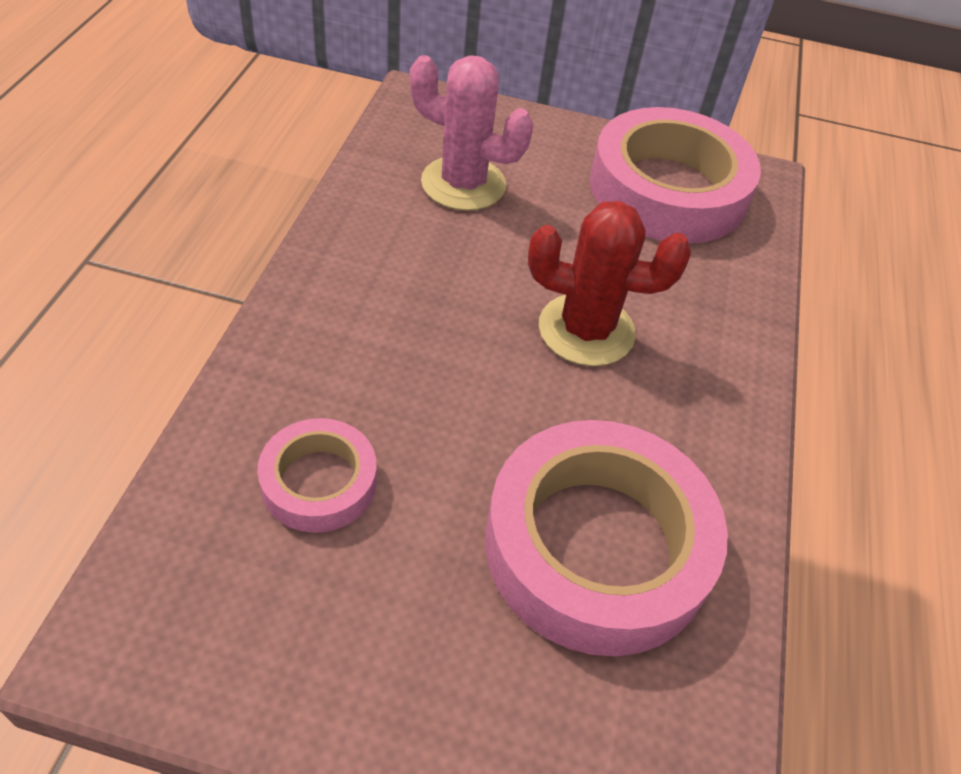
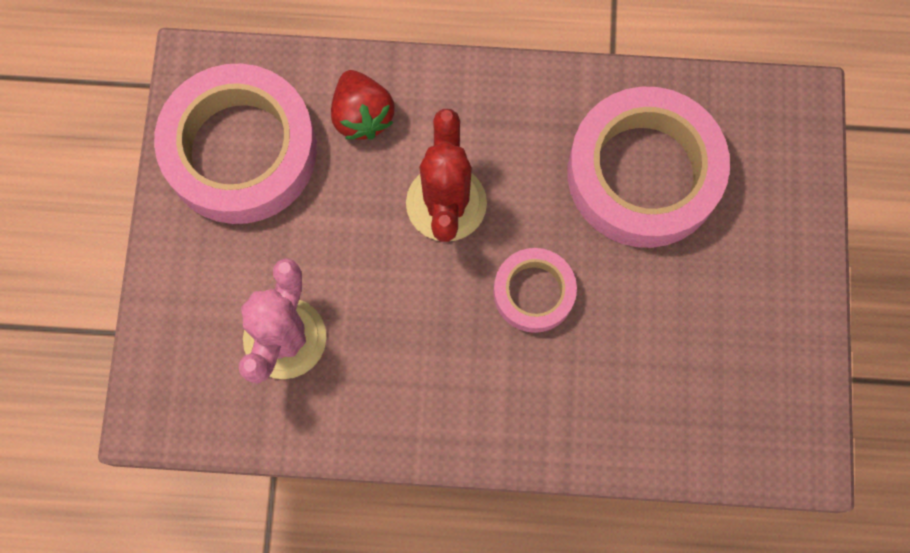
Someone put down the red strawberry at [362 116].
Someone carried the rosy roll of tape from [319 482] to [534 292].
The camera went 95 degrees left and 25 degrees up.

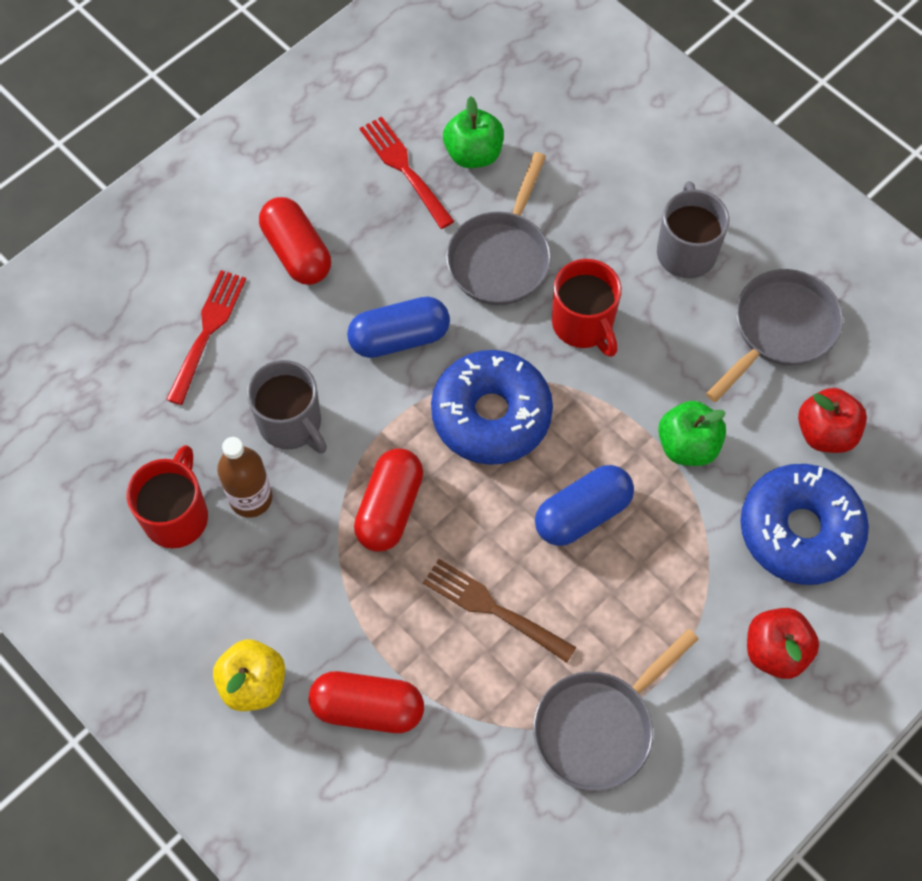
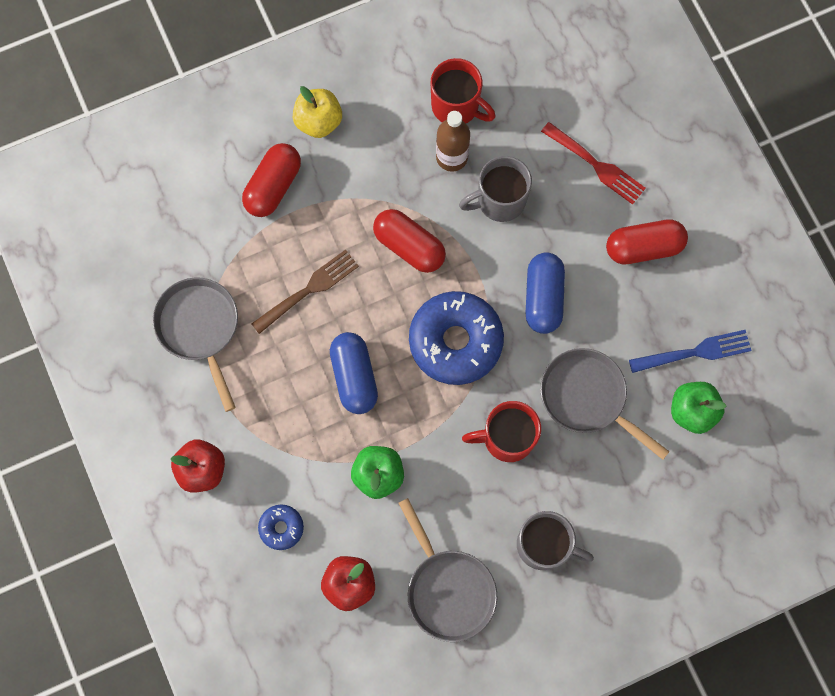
Someone repainted the red dinner fork at [404 169], which became the royal blue dinner fork at [695 352].
Someone scaled the royal blue donut at [799 530] by 0.46.
The camera went 110 degrees right and 10 degrees up.

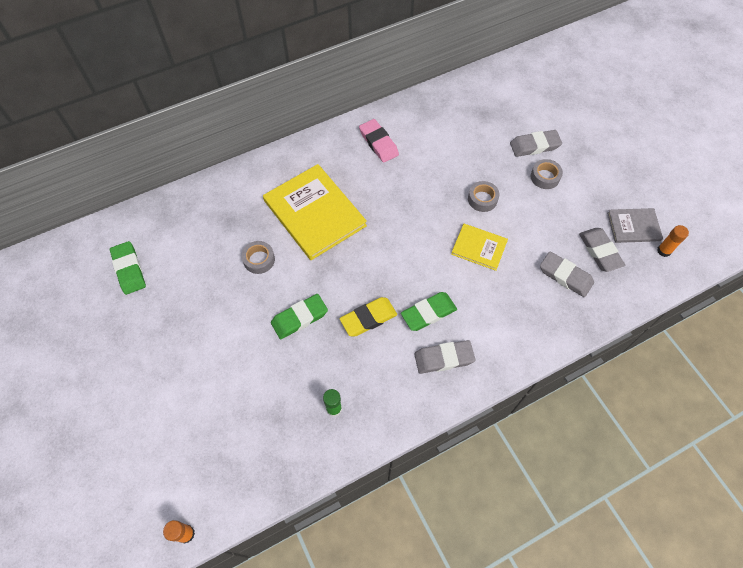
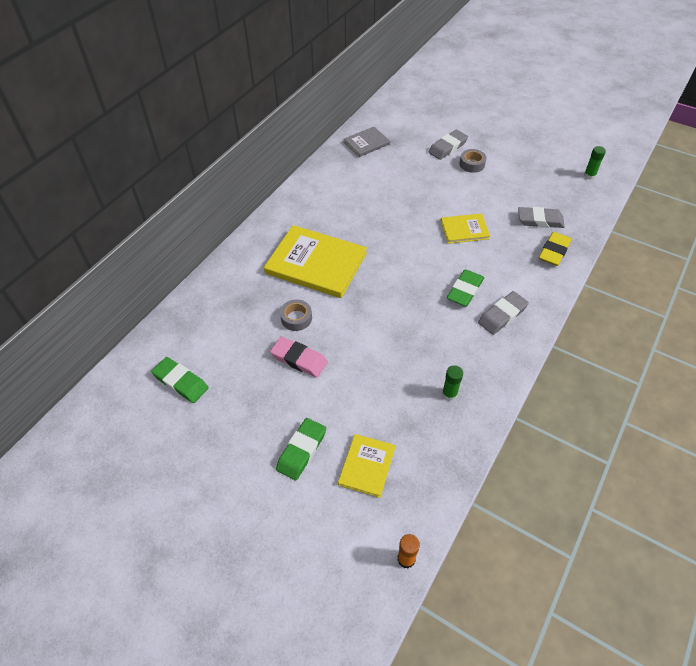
Someone took away the ash-grey roll of tape at [482 199].
Someone took away the ash-grey pencil eraser at [600 251].
Someone put down the bright yellow hardcover at [367 466].
Someone carried the emerald pencil eraser from [299 318] to [301 450].
Someone carried the bright yellow pencil eraser from [368 318] to [554 251].
Someone carried the rosy pencil eraser from [378 143] to [299 359].
Someone carried the ash-grey hardcover from [633 226] to [366 143].
Someone repainted the orange-coloured glue at [664 251], which became the emerald glue at [589 175].
The camera went 30 degrees left and 10 degrees down.

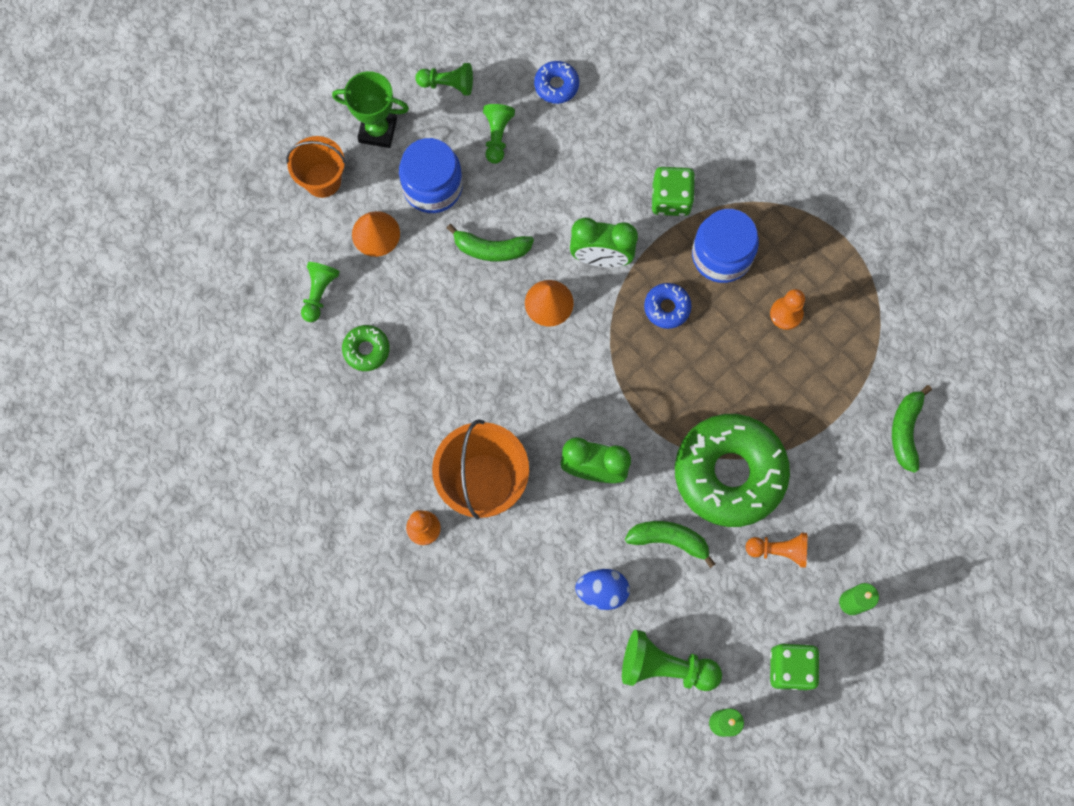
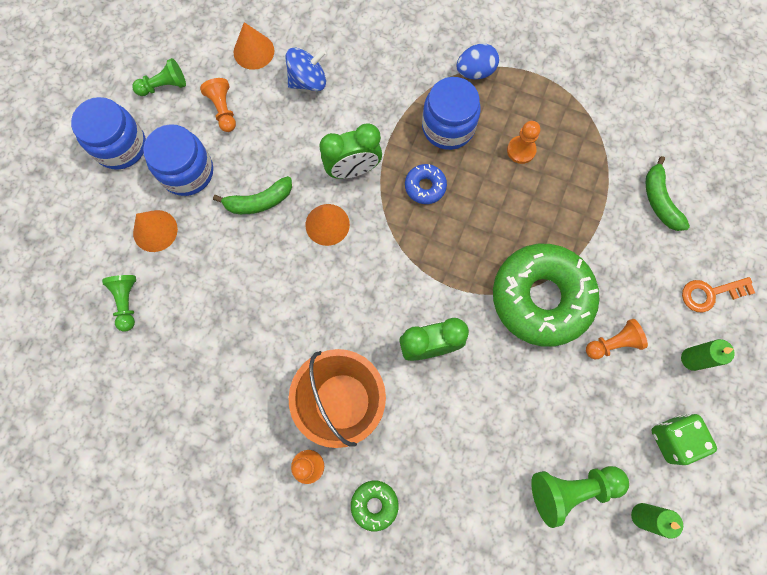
Someone took away the orange-coloured sand bucket at [322 180].
Someone took away the emerald banana fruit at [669 540].
Someone took away the emerald die at [671 199].
Someone put down the royal blue toy top at [308 81].
Someone put down the orange-coloured latchkey at [710 293].
Someone carried the emerald donut from [366 350] to [374 504].
Someone carried the royal blue toy egg from [602 591] to [475 72].
Someone swapped the emerald prize cup at [377 131] for the royal blue preserve jar at [120 146].
Someone swapped the royal blue donut at [556 85] for the orange-coloured cone shape at [254 51].
Someone repainted the emerald pawn at [497 136], which became the orange-coloured pawn at [223 110].
The camera went 25 degrees left and 0 degrees up.

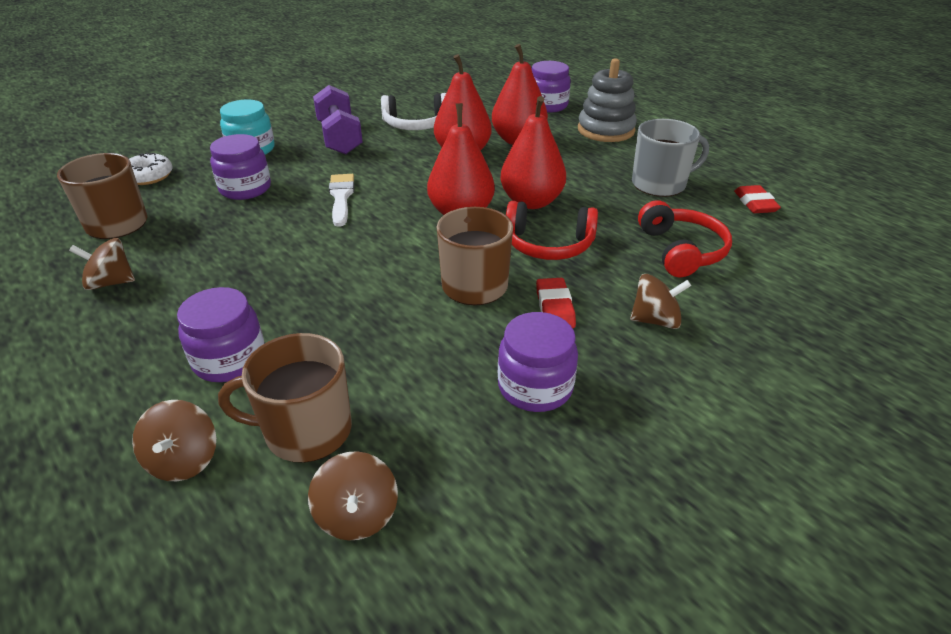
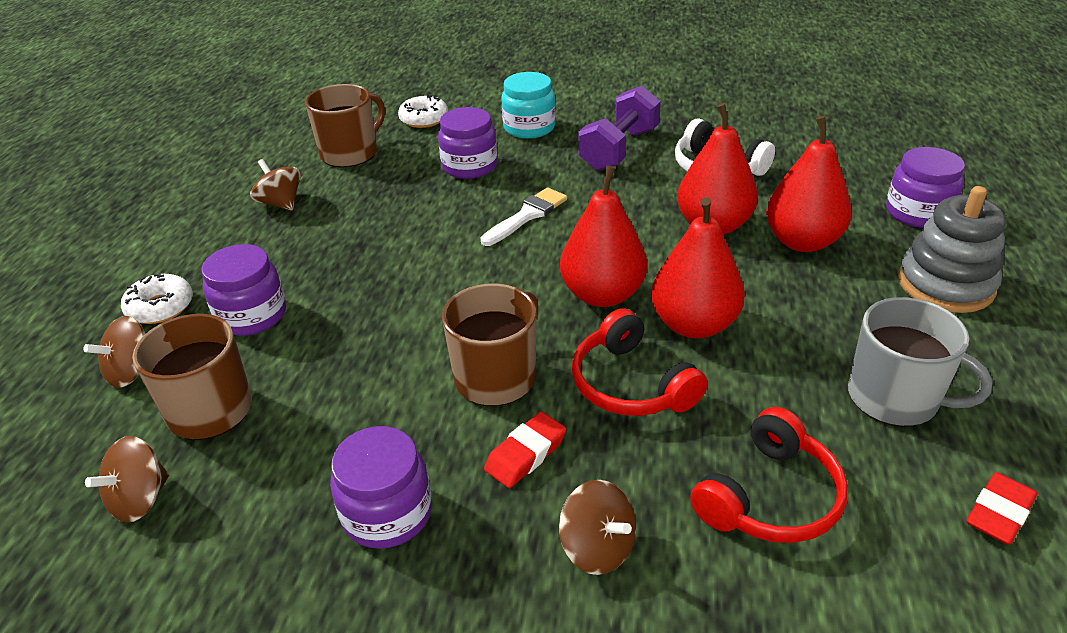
Someone put down the white donut at [160 307].
The camera went 50 degrees right and 0 degrees up.

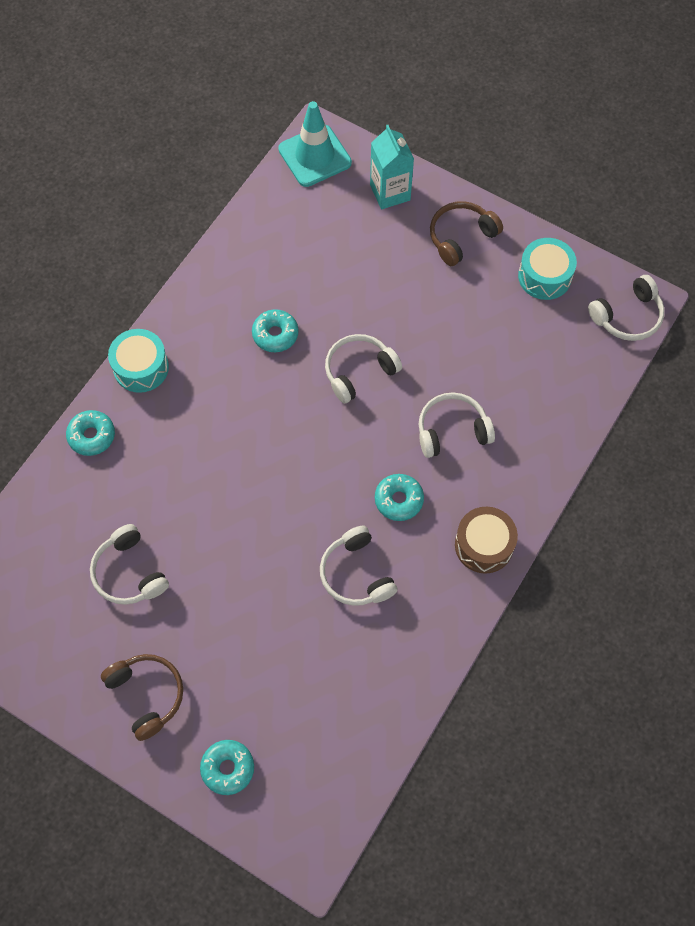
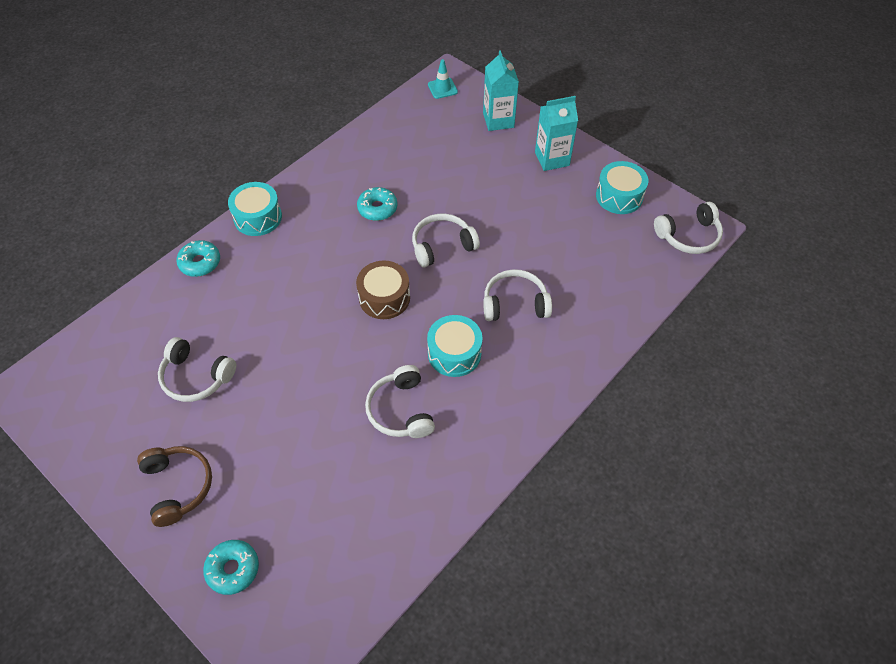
Someone carried the brown snare drum from [484 545] to [384 298].
Someone swapped the turquoise donut at [398 500] for the turquoise snare drum at [454 353].
Someone swapped the brown over-ear headphones at [461 237] for the turquoise carton at [552 159].
Someone rotated the white over-ear headphones at [129 572] by 45 degrees counterclockwise.
Someone scaled the turquoise safety cone at [315 156] by 0.52.
The camera went 10 degrees right and 10 degrees down.

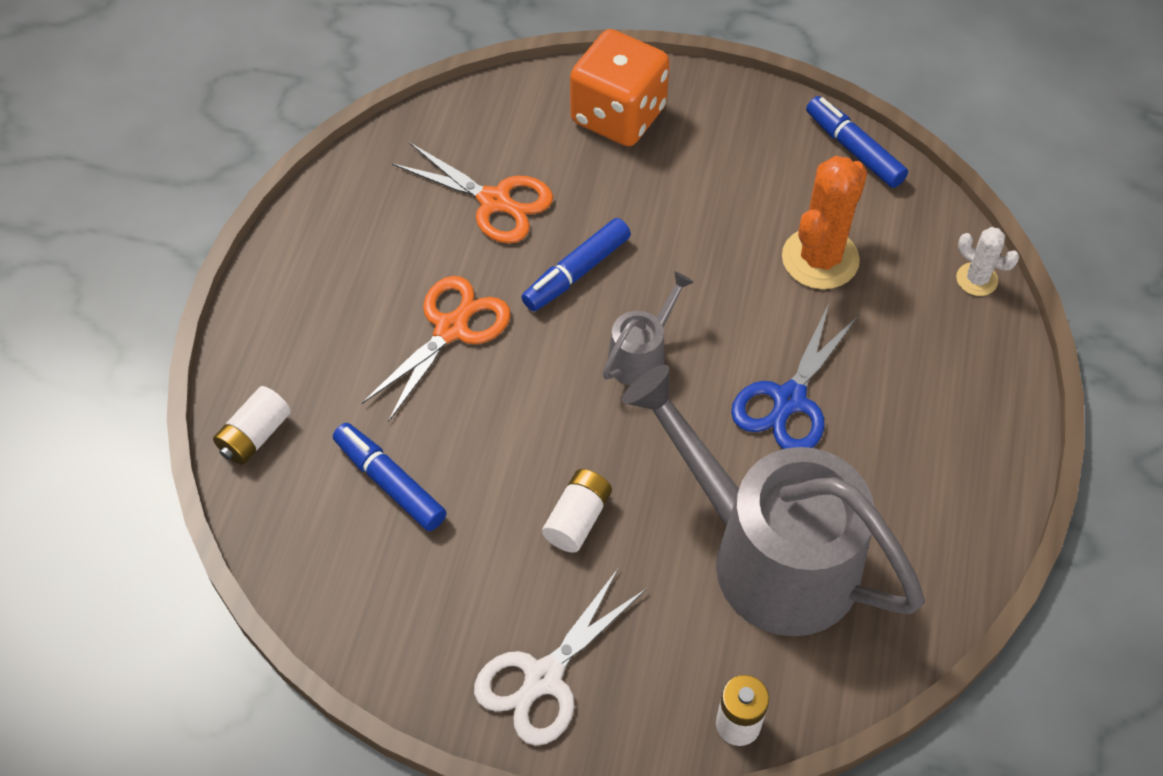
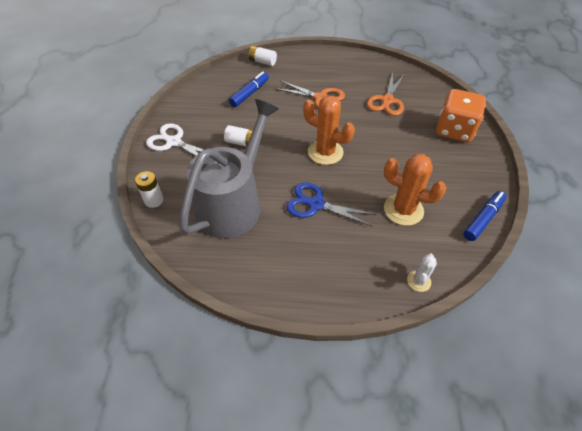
Someone took away the royal blue marker pen at [576 272].
Someone swapped the ash-grey watering pot at [641 355] for the orange-coloured cactus at [325 152].
The camera went 80 degrees right and 5 degrees down.

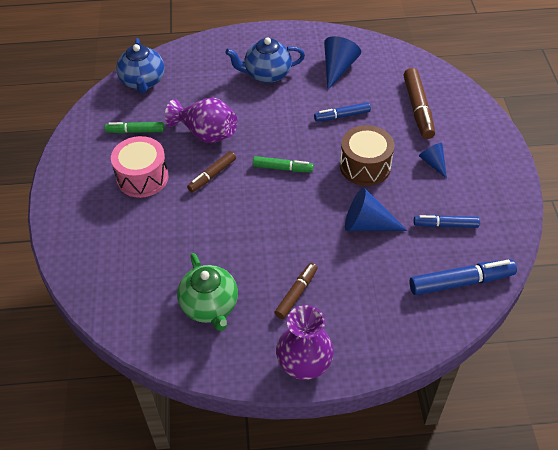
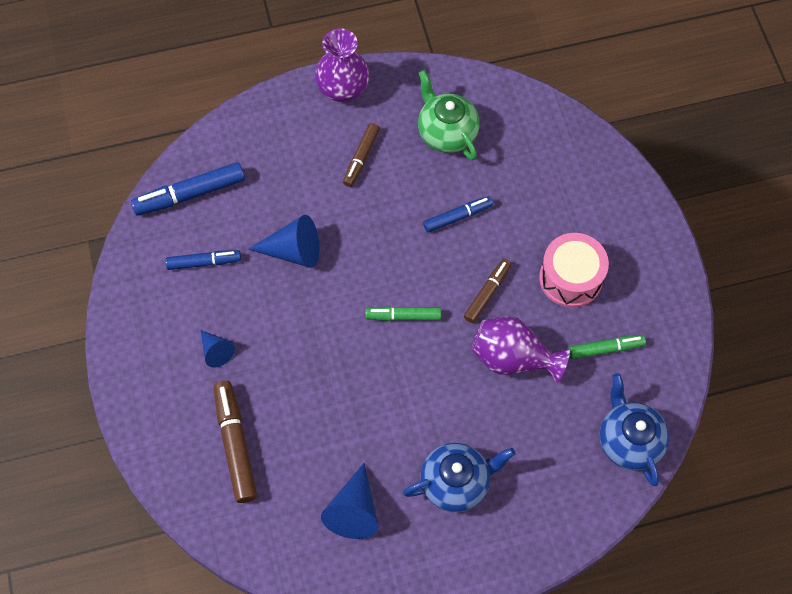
Someone took away the brown snare drum at [365 166].
Someone carried the royal blue marker pen from [342 116] to [457 217].
The camera went 170 degrees right and 15 degrees up.

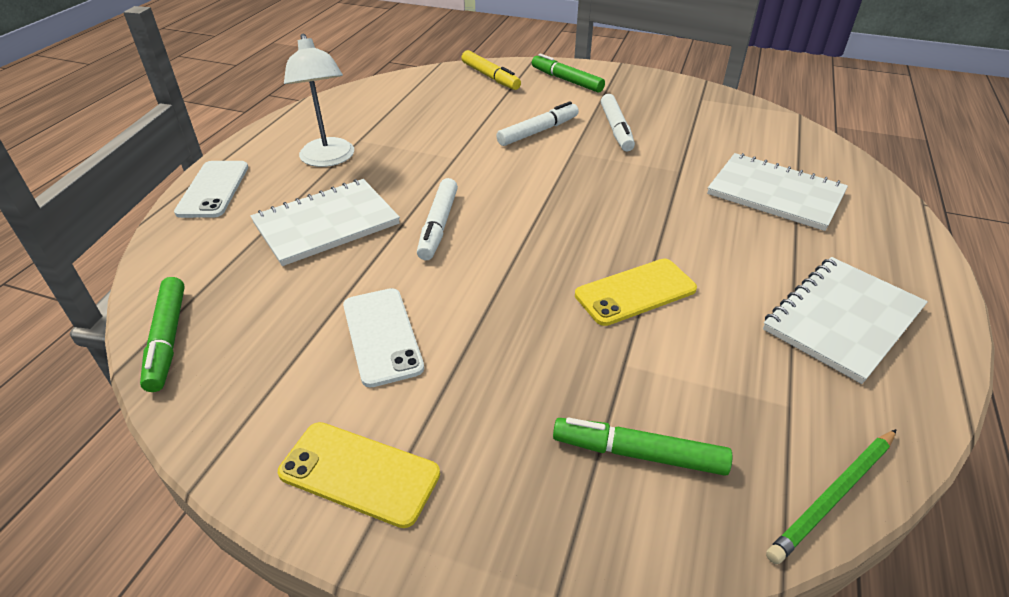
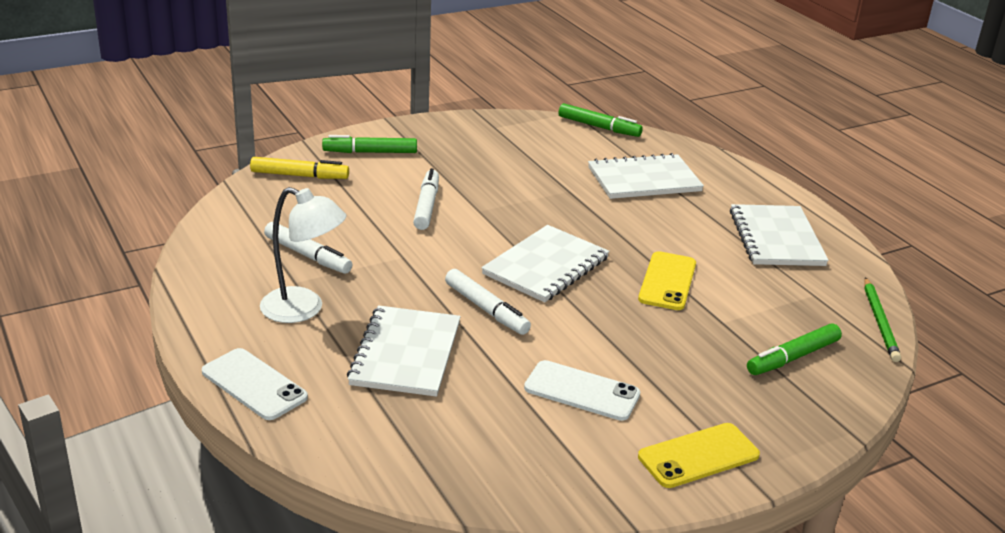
Someone put down the white notebook at [546 266].
Someone carried the emerald marker pen from [167 339] to [599 127].
Someone carried the white marker pen from [616 129] to [308 255].
The camera went 50 degrees left and 10 degrees down.

